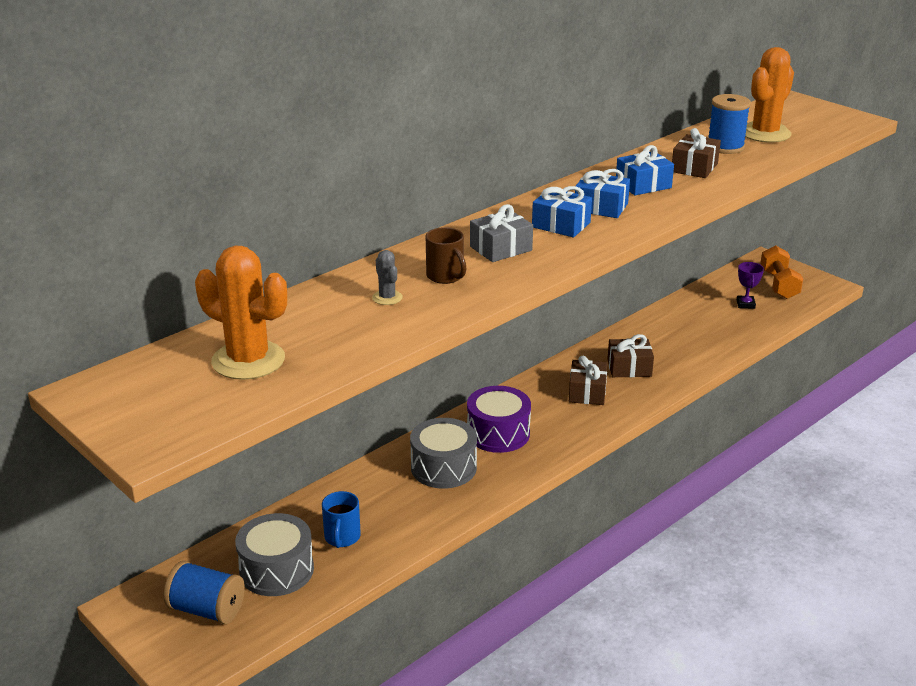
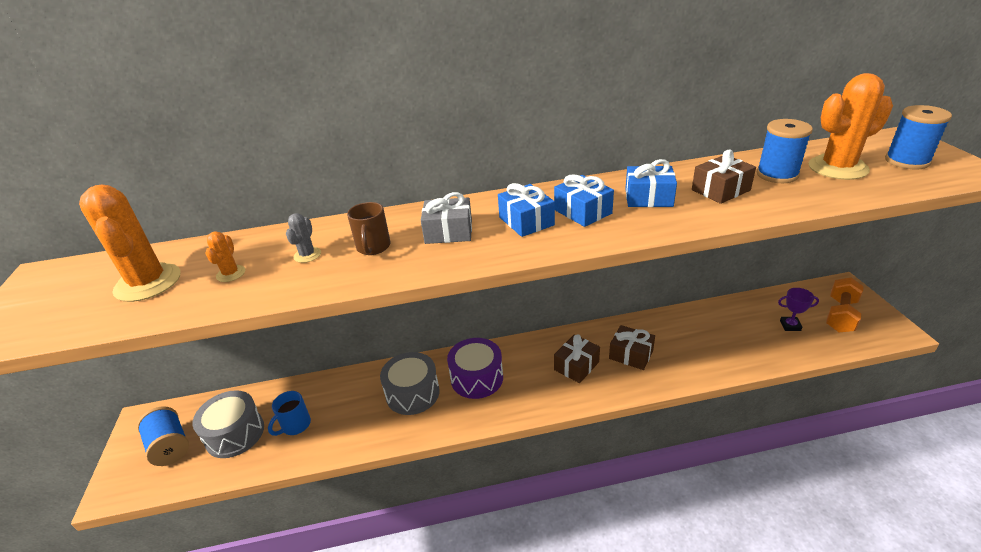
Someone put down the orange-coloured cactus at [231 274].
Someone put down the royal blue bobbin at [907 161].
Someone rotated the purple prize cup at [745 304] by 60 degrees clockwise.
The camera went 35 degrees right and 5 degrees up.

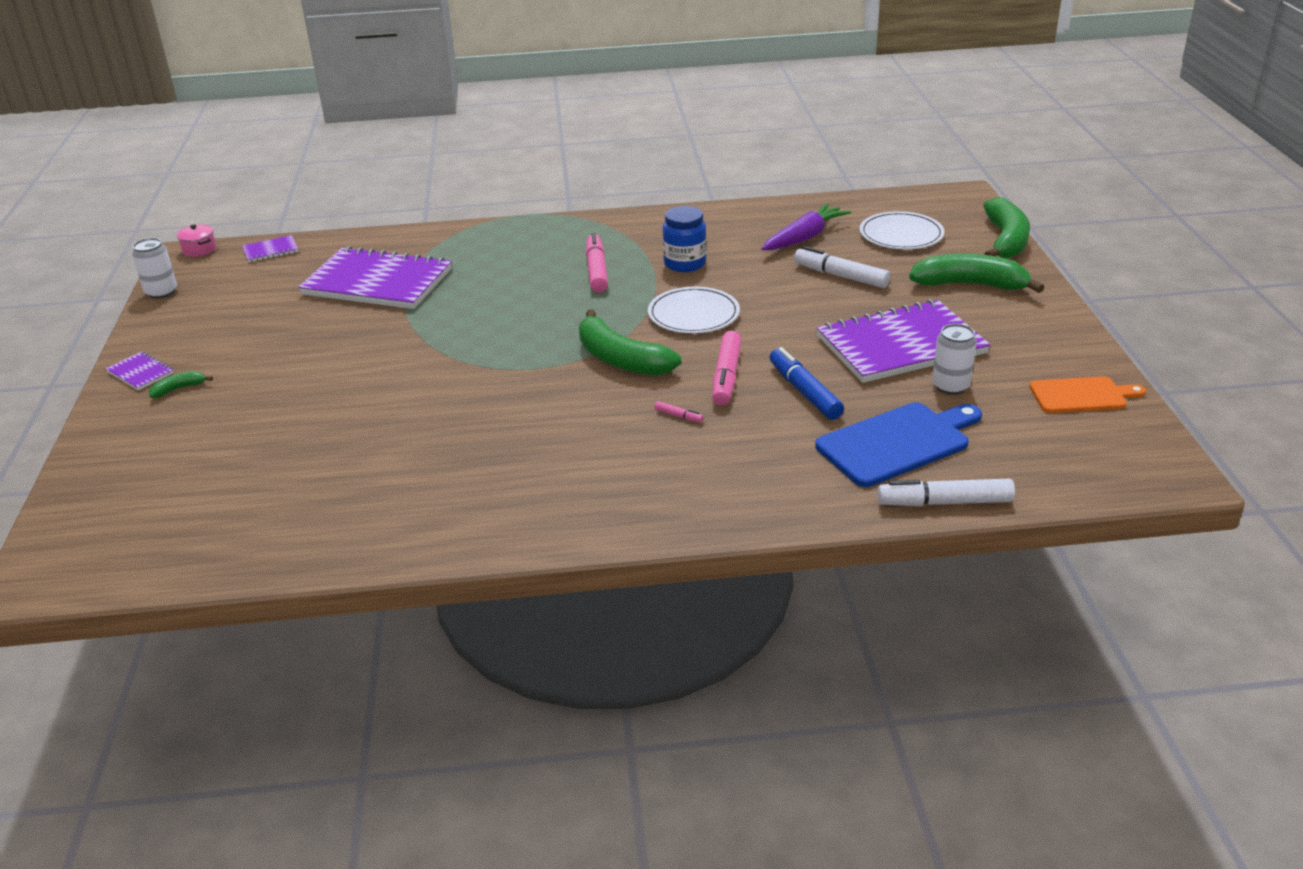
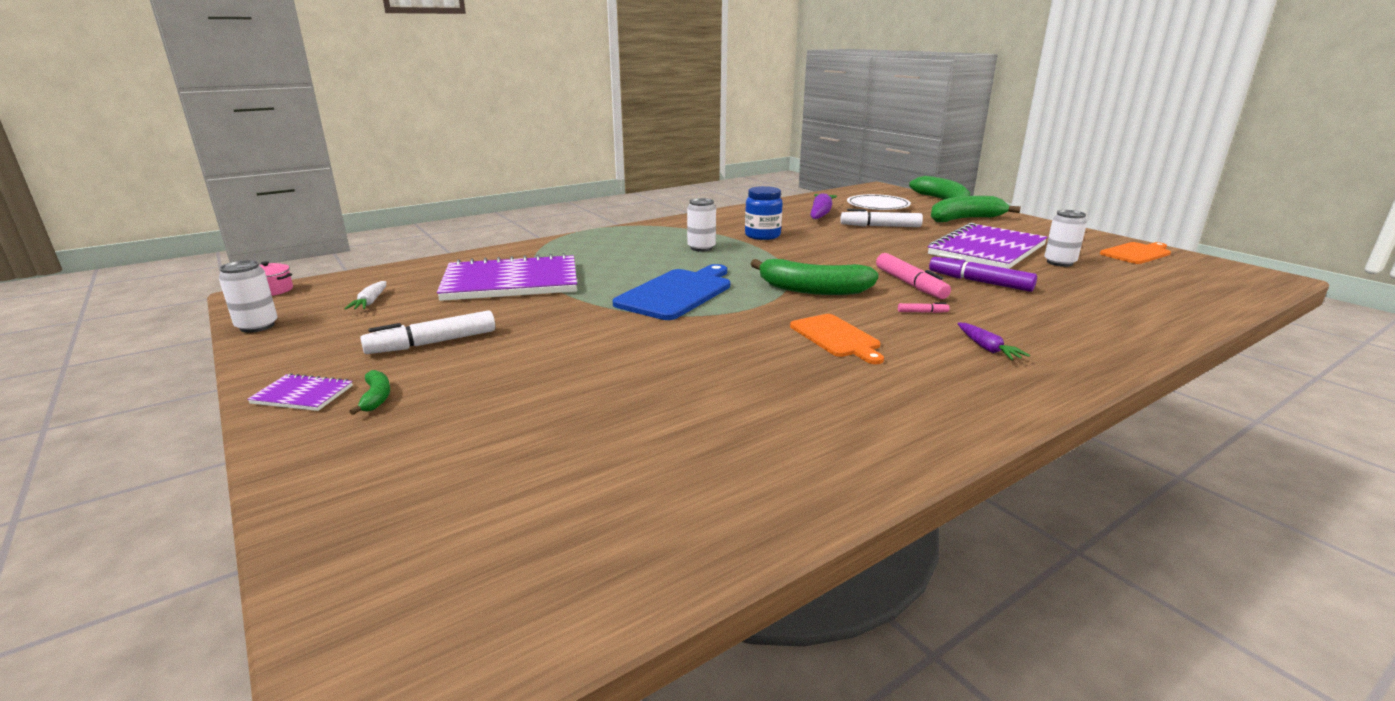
Someone took away the purple notebook at [270 250].
Someone took away the white dinner plate at [693 314].
Someone put down the white root vegetable at [370 302].
Someone put down the orange-coloured bread board at [836 337].
Someone put down the purple root vegetable at [987 348].
Someone carried the royal blue bread board from [897 443] to [677 293].
Someone carried the white marker pen from [945 502] to [433 343].
Someone swapped the rosy marker pen at [596 270] for the white tin at [701 248].
Someone repainted the royal blue marker pen at [804 392], which became the purple marker pen at [979 282].
Someone rotated the emerald banana fruit at [179 389] by 135 degrees clockwise.
The camera went 30 degrees left and 10 degrees down.

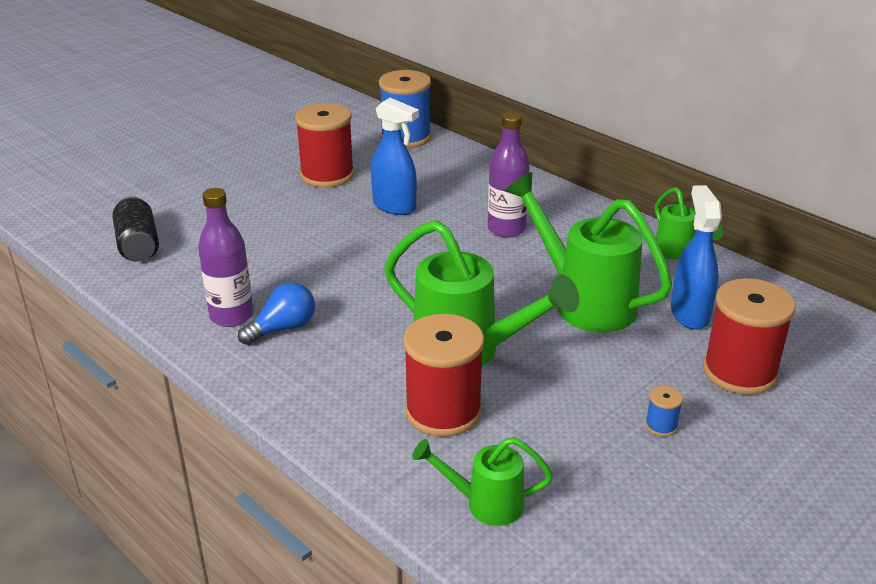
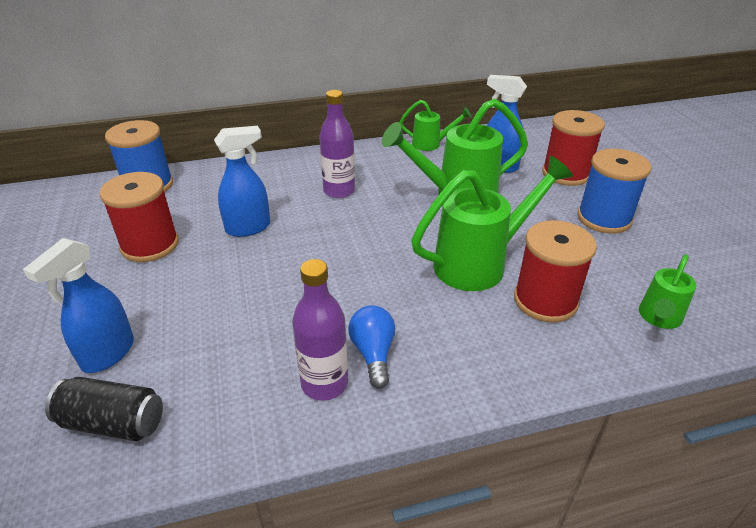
Someone put down the royal blue spray bottle at [108 354].
Someone scaled the royal blue bobbin at [661 425] by 2.44.
The camera went 60 degrees left and 5 degrees up.

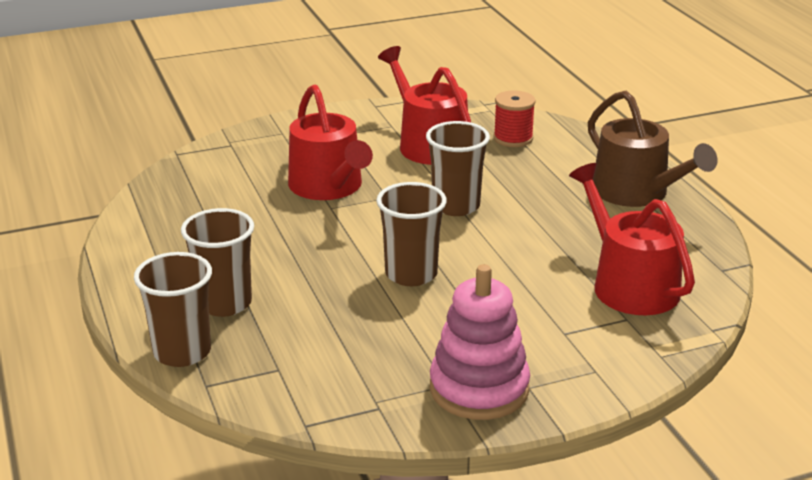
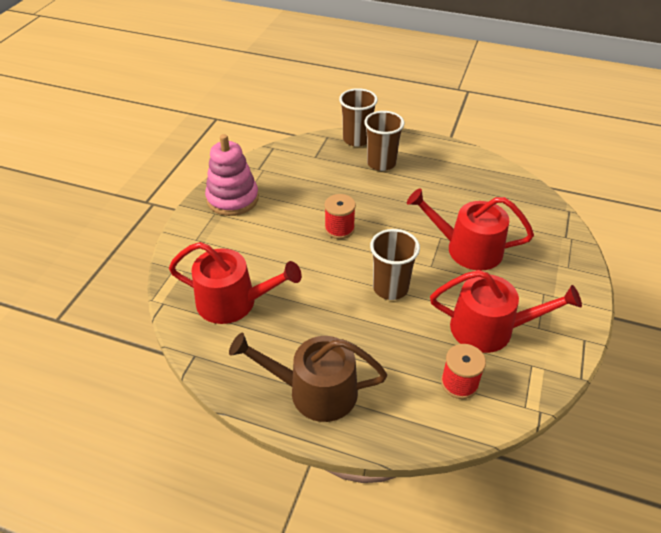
Someone swapped the brown tumbler at [411 274] for the red bobbin at [339 229].
The camera went 130 degrees right and 15 degrees up.

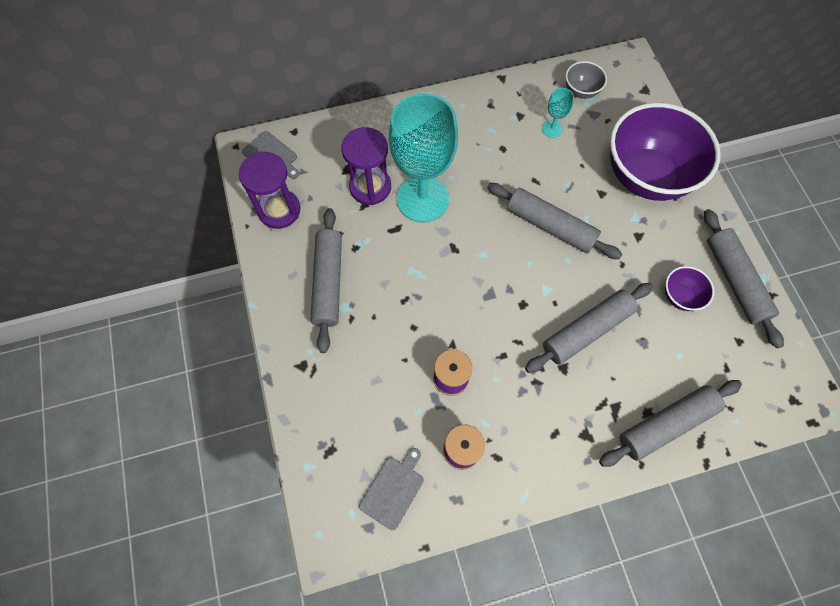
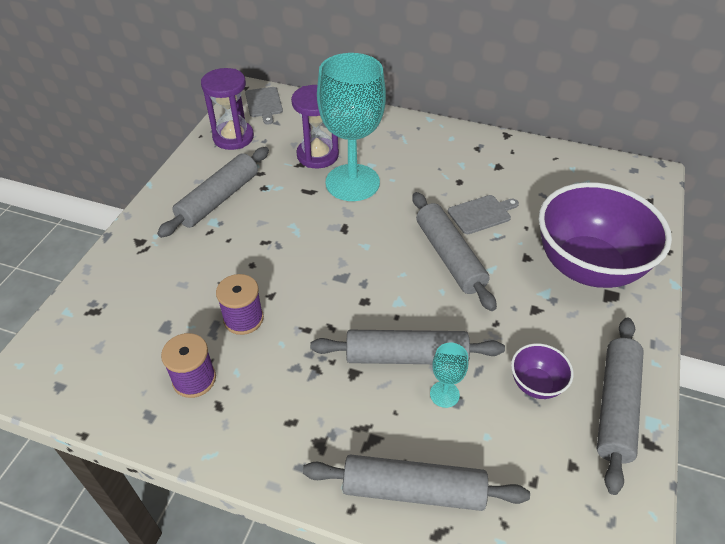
Someone took away the ash-grey bowl at [581 91].
Someone carried the ash-grey bread board from [393 489] to [481 214].
Someone carried the turquoise chalice from [552 129] to [444 394].
The camera went 35 degrees right and 20 degrees down.

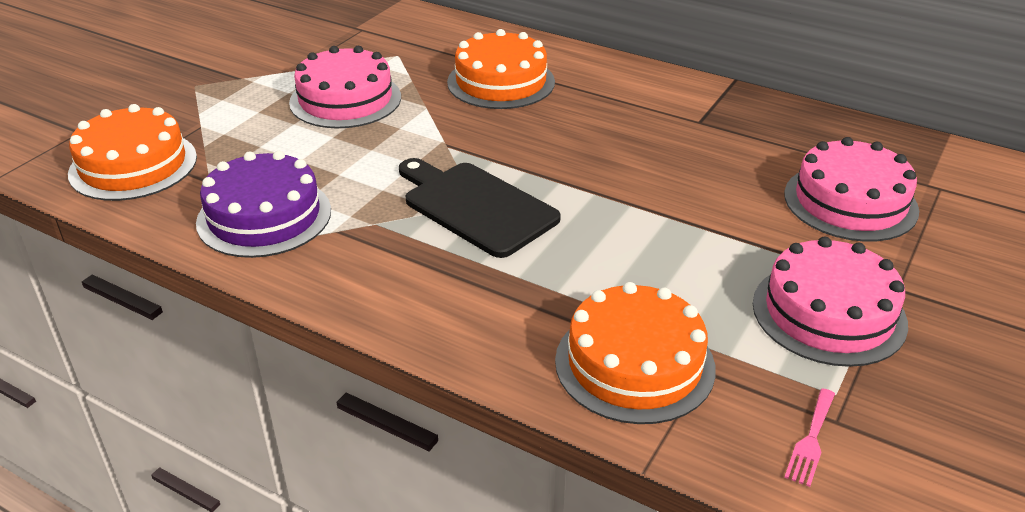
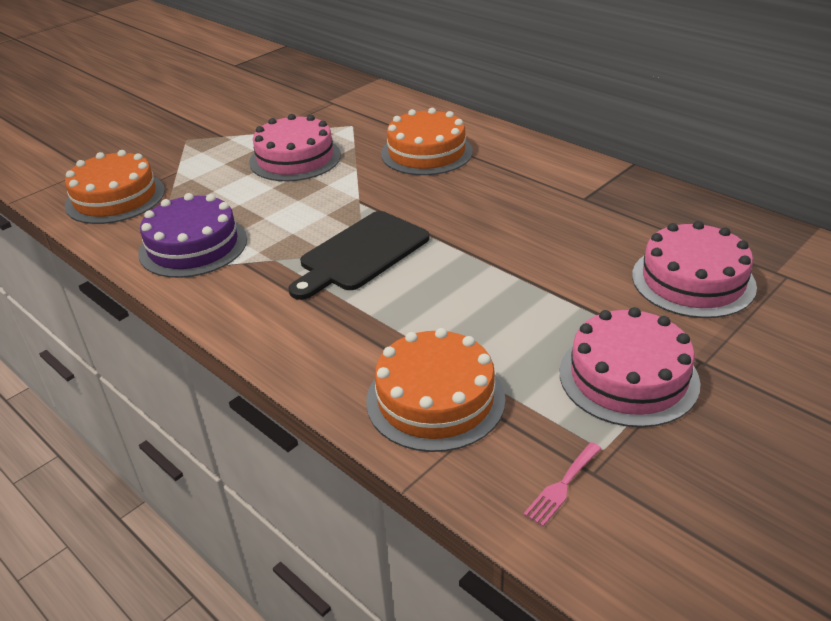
Someone rotated the ebony bread board at [476 206] by 105 degrees counterclockwise.
The camera went 15 degrees right and 0 degrees up.

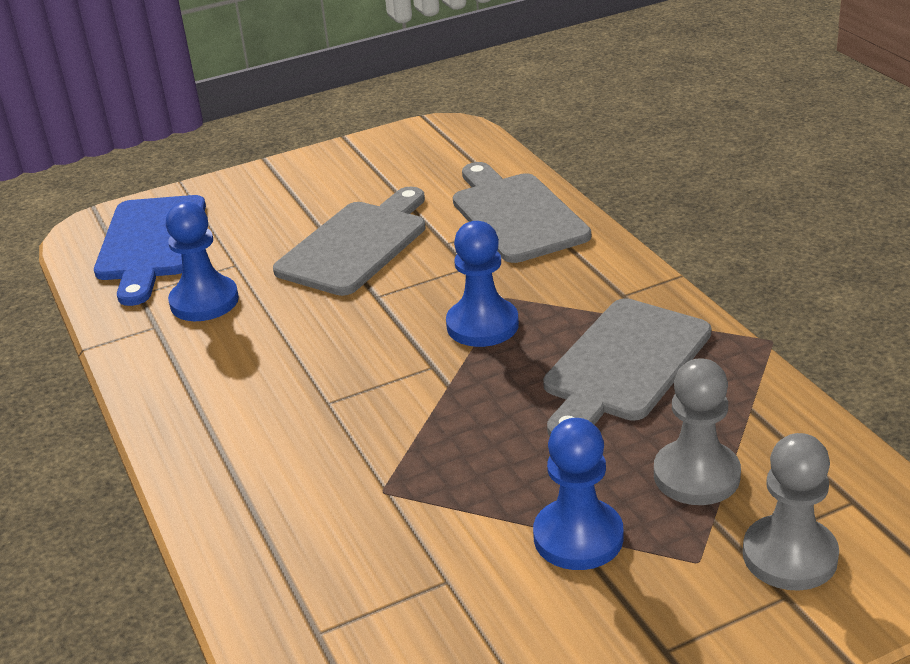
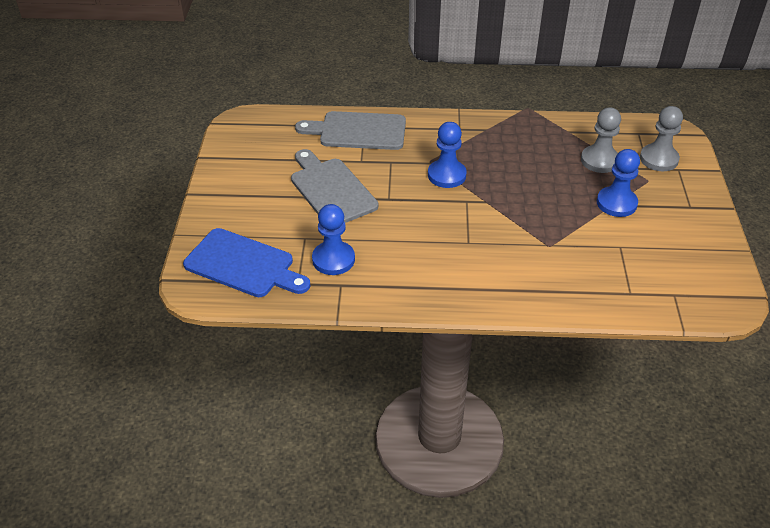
Someone took away the ash-grey bread board at [623 365].
The camera went 65 degrees left and 10 degrees up.

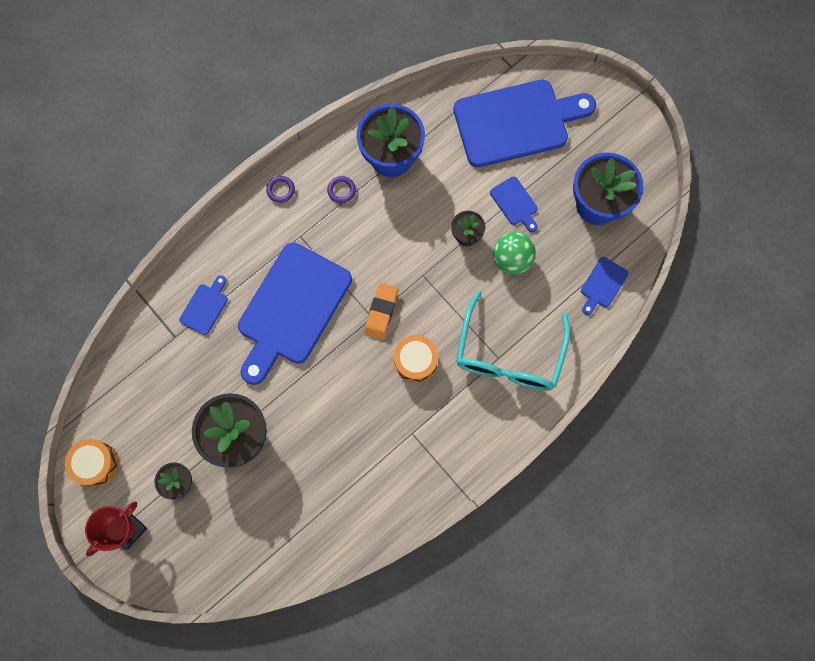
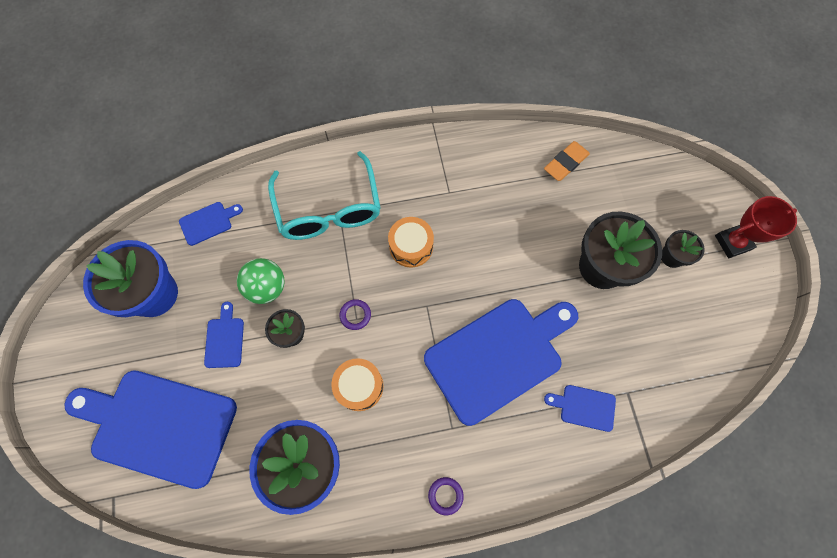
Someone carried the orange-coloured snare drum from [96 464] to [359 386].
Someone carried the purple hoop from [341 190] to [355 315].
Someone carried the orange-coloured pencil eraser from [381 312] to [565 163].
Someone rotated the royal blue bread board at [205 307] by 45 degrees clockwise.
Someone rotated the turquoise spectacles at [508 355] by 120 degrees clockwise.
The camera went 150 degrees left and 5 degrees down.

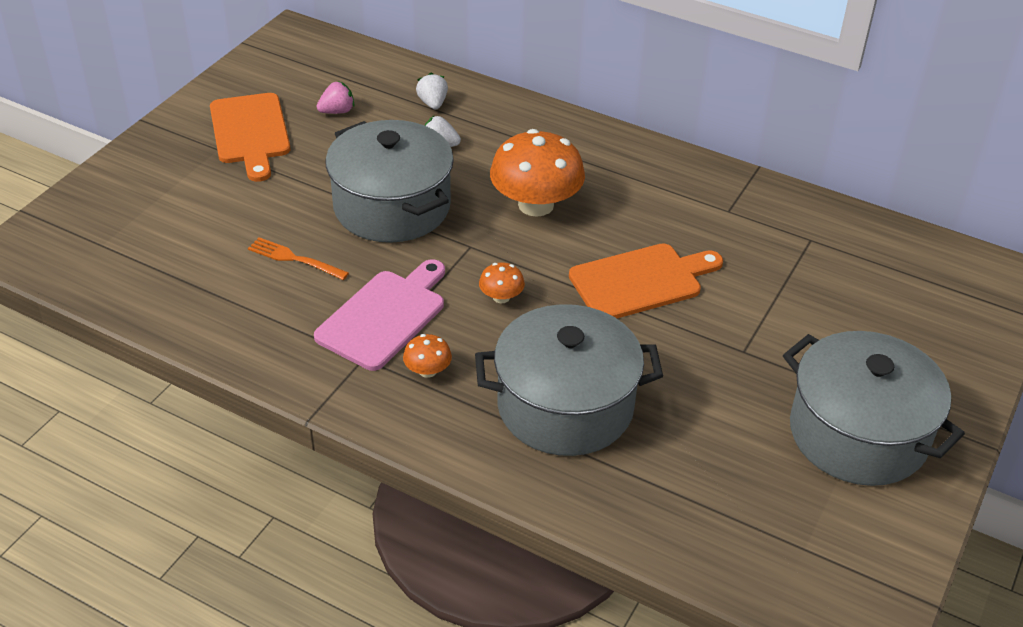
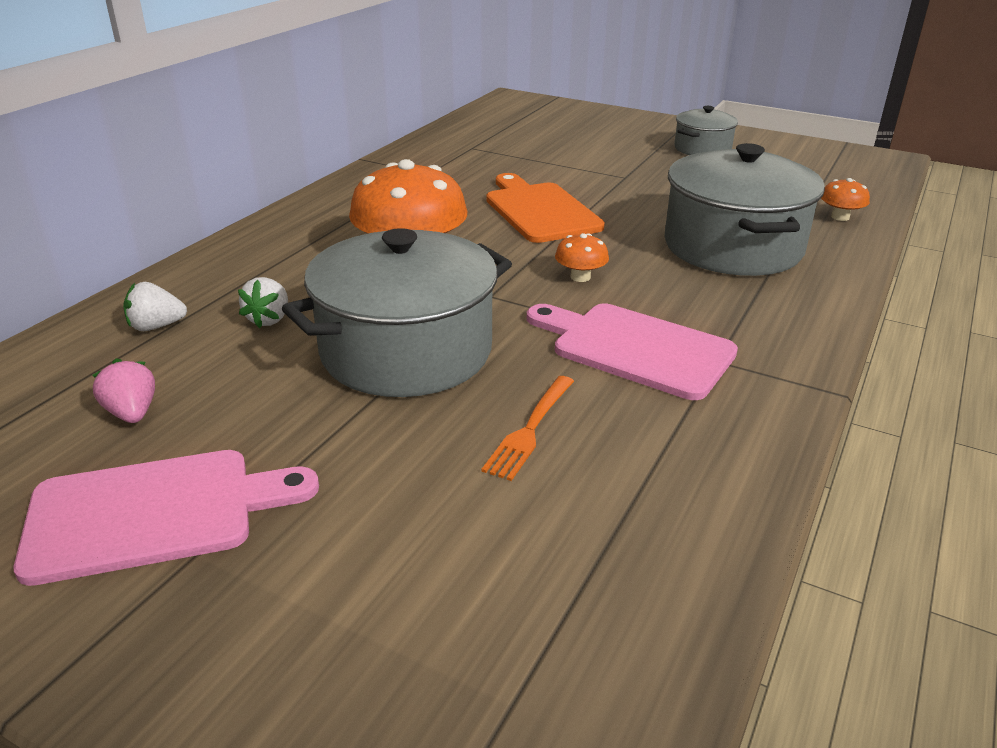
Someone carried the orange-coloured mushroom from [427 370] to [840 217].
Someone repainted the orange-coloured bread board at [250 132], which became the rosy bread board at [154 513].
Someone scaled the ash-grey stockpot at [858 434] by 0.53.
The camera went 90 degrees left and 10 degrees down.

